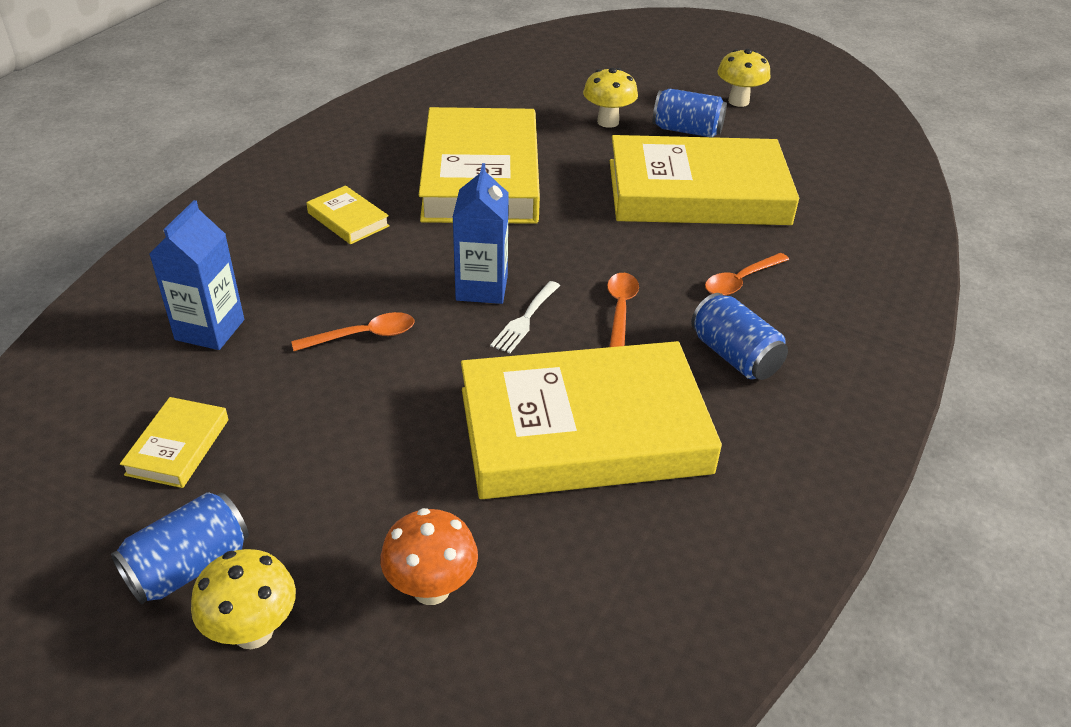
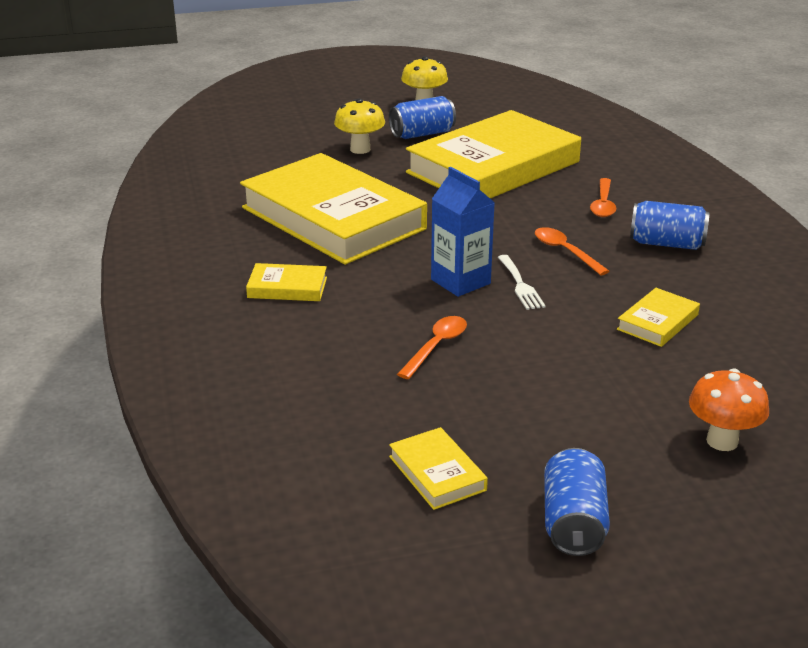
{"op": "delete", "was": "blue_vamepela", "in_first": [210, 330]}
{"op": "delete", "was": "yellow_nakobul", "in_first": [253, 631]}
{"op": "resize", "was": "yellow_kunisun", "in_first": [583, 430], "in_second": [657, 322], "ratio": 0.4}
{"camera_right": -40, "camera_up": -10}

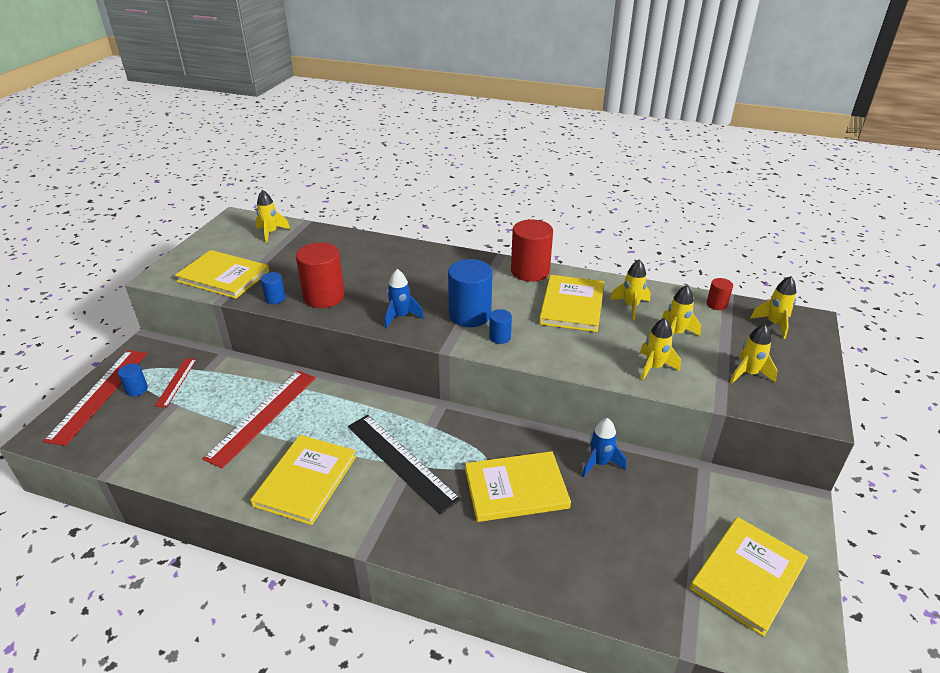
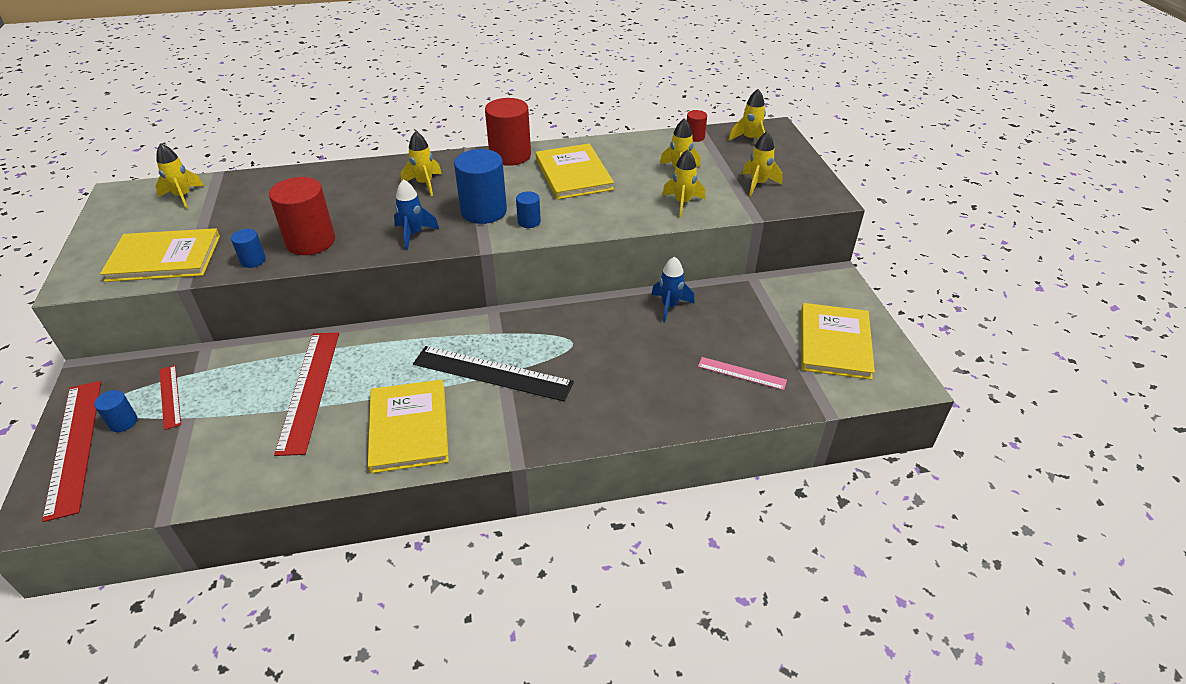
{"op": "delete", "was": "yellow_kunisun", "in_first": [516, 488]}
{"op": "move", "was": "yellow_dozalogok", "in_first": [631, 306], "in_second": [424, 184]}
{"op": "insert", "now": "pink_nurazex", "in_second": [742, 373]}
{"camera_right": -30, "camera_up": 5}

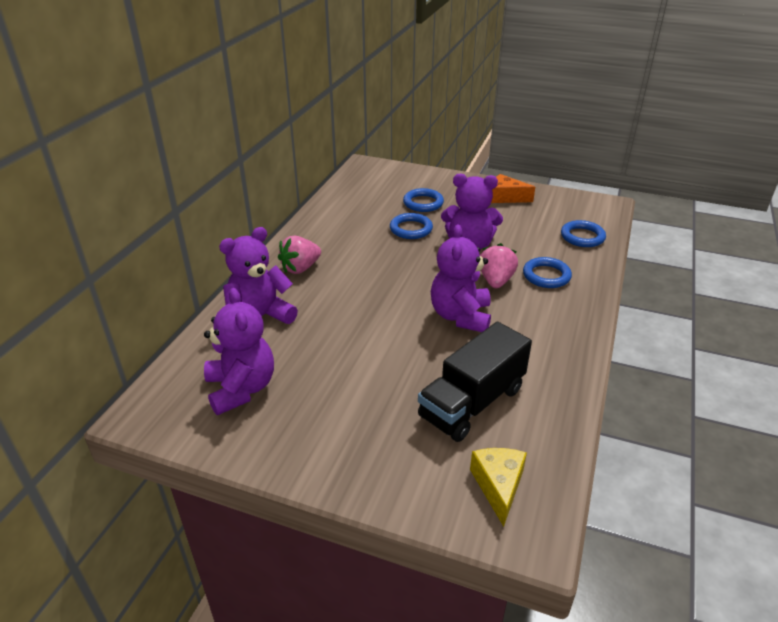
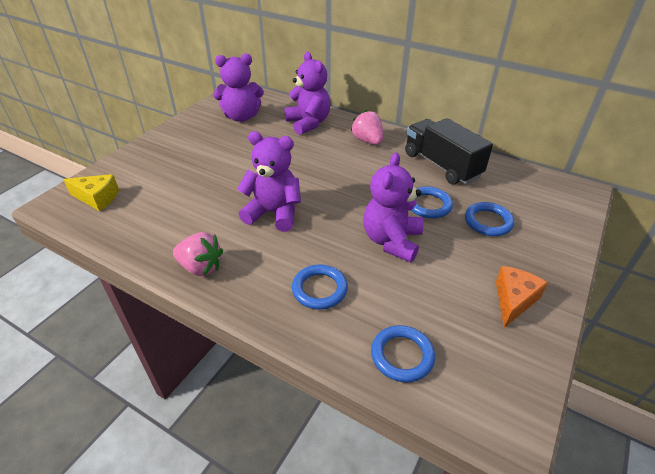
{"op": "move", "was": "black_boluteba", "in_first": [472, 403], "in_second": [441, 165]}
{"op": "move", "was": "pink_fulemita", "in_first": [496, 281], "in_second": [201, 267]}
{"camera_right": 100, "camera_up": 5}

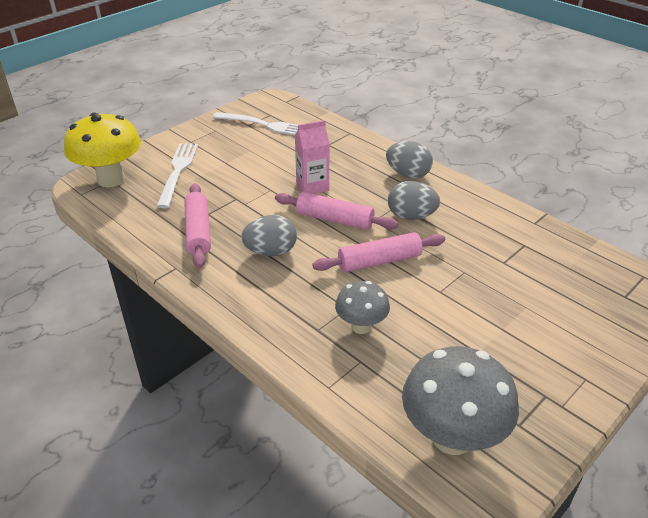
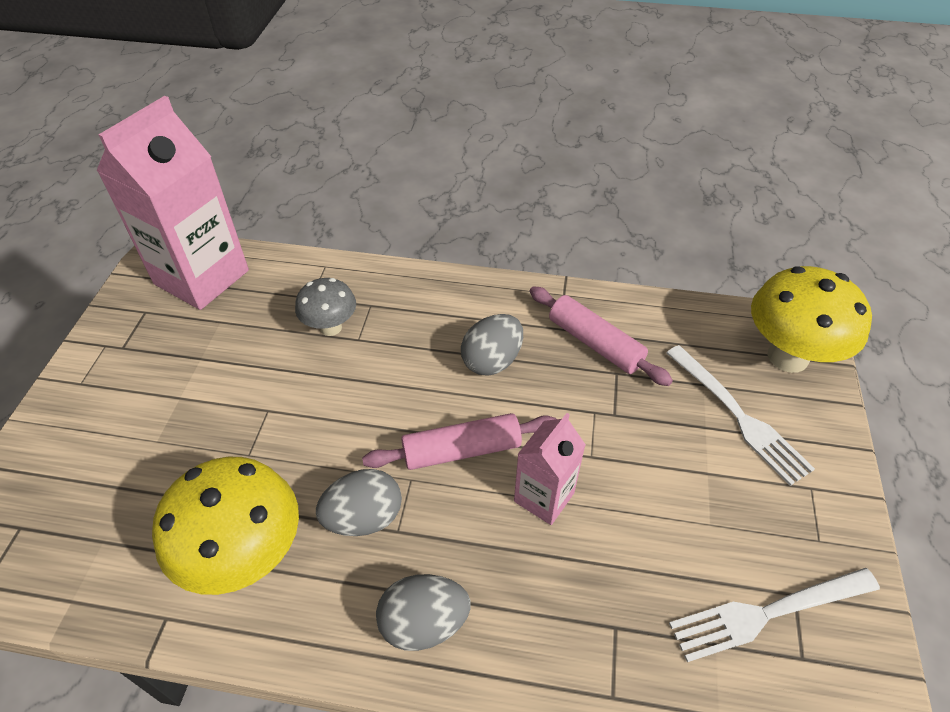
{"op": "delete", "was": "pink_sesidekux", "in_first": [379, 261]}
{"op": "replace", "was": "grey_nakobul", "now": "pink_vamepela", "in_first": [452, 437], "in_second": [202, 277]}
{"op": "insert", "now": "yellow_nakobul", "in_second": [246, 556]}
{"camera_right": 145, "camera_up": 10}

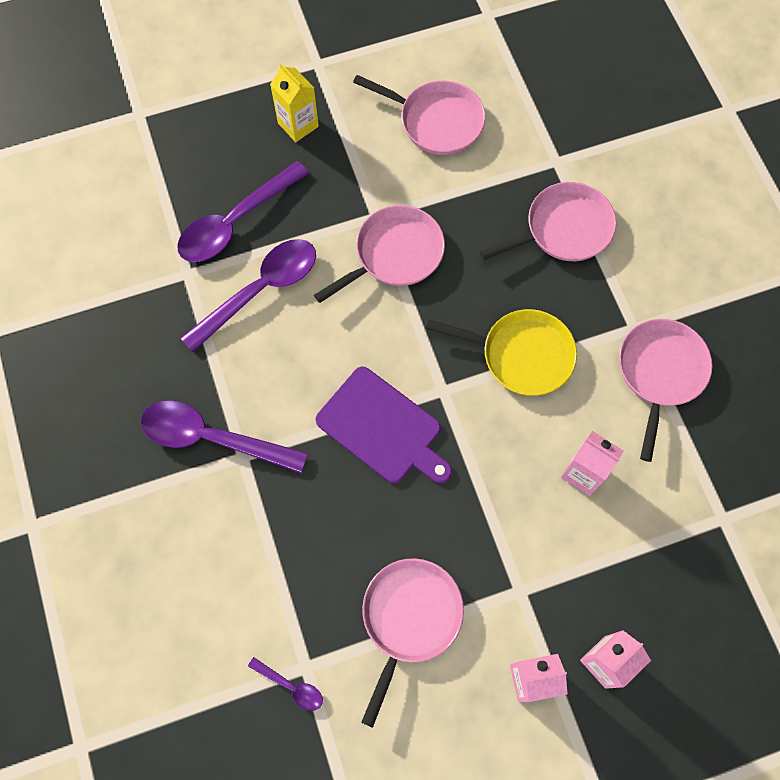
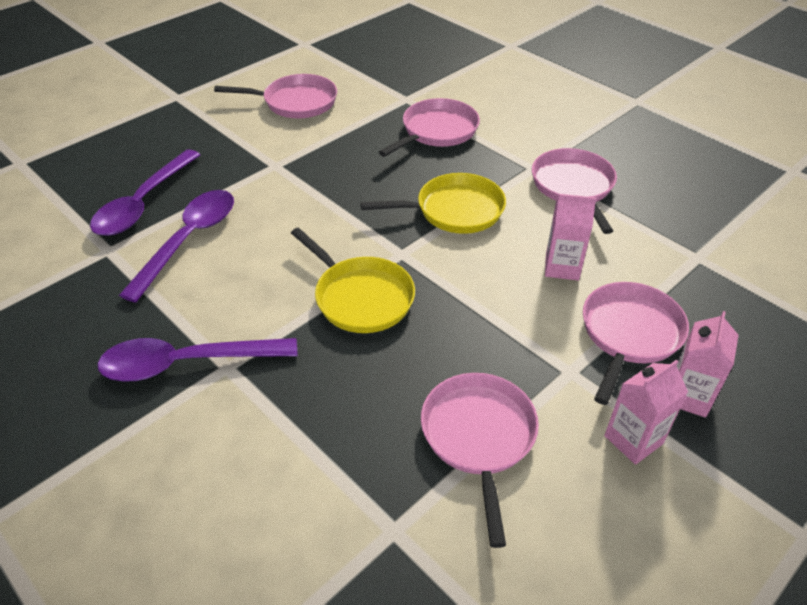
{"op": "delete", "was": "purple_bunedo", "in_first": [291, 686]}
{"op": "delete", "was": "yellow_vamepela", "in_first": [298, 125]}
{"op": "move", "was": "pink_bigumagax", "in_first": [394, 254], "in_second": [629, 334]}
{"op": "replace", "was": "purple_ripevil", "now": "yellow_bigumagax", "in_first": [382, 428], "in_second": [360, 297]}
{"camera_right": -25, "camera_up": -25}

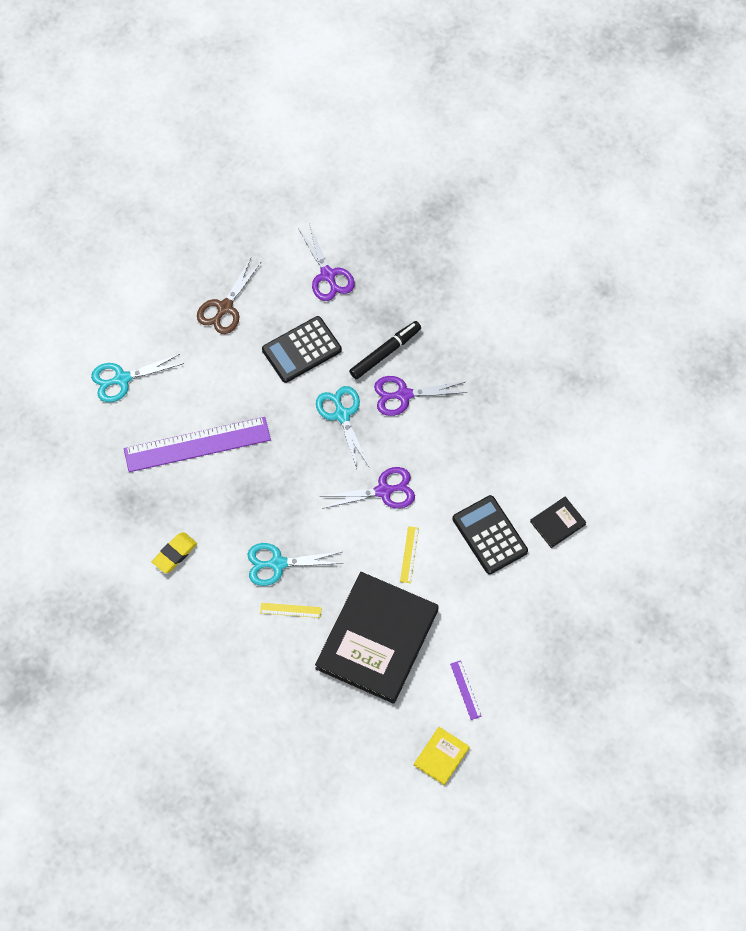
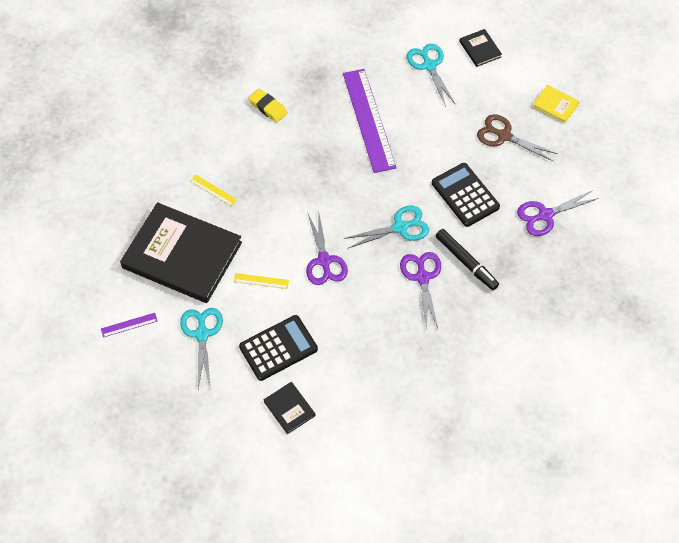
{"op": "move", "was": "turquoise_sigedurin", "in_first": [278, 564], "in_second": [202, 334]}
{"op": "rotate", "was": "yellow_nurazex", "in_first": [290, 610], "in_second": [213, 190], "clockwise": -60}
{"op": "move", "was": "yellow_kunisun", "in_first": [441, 756], "in_second": [555, 105]}
{"op": "insert", "now": "black_kunisun", "in_second": [480, 49]}
{"camera_right": 90, "camera_up": -5}

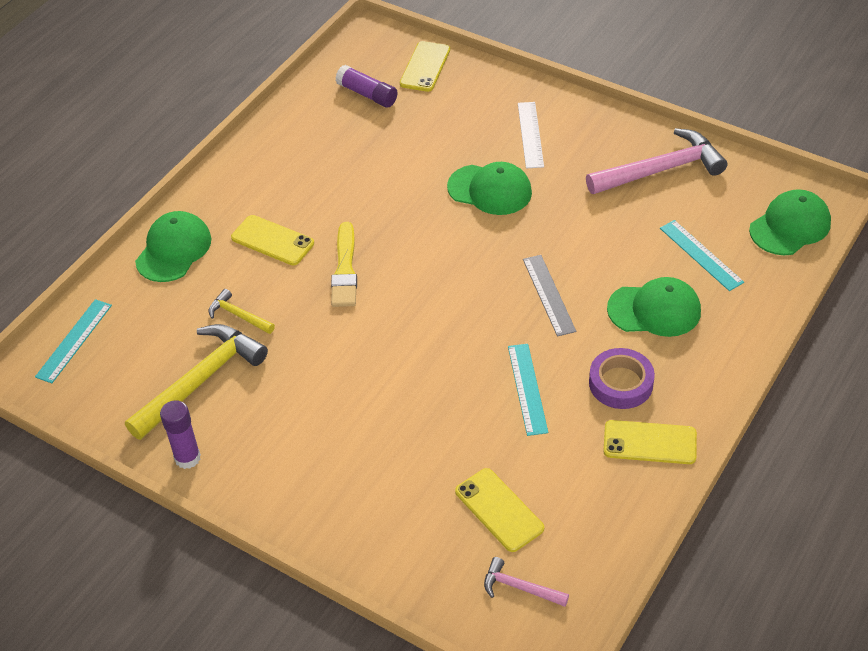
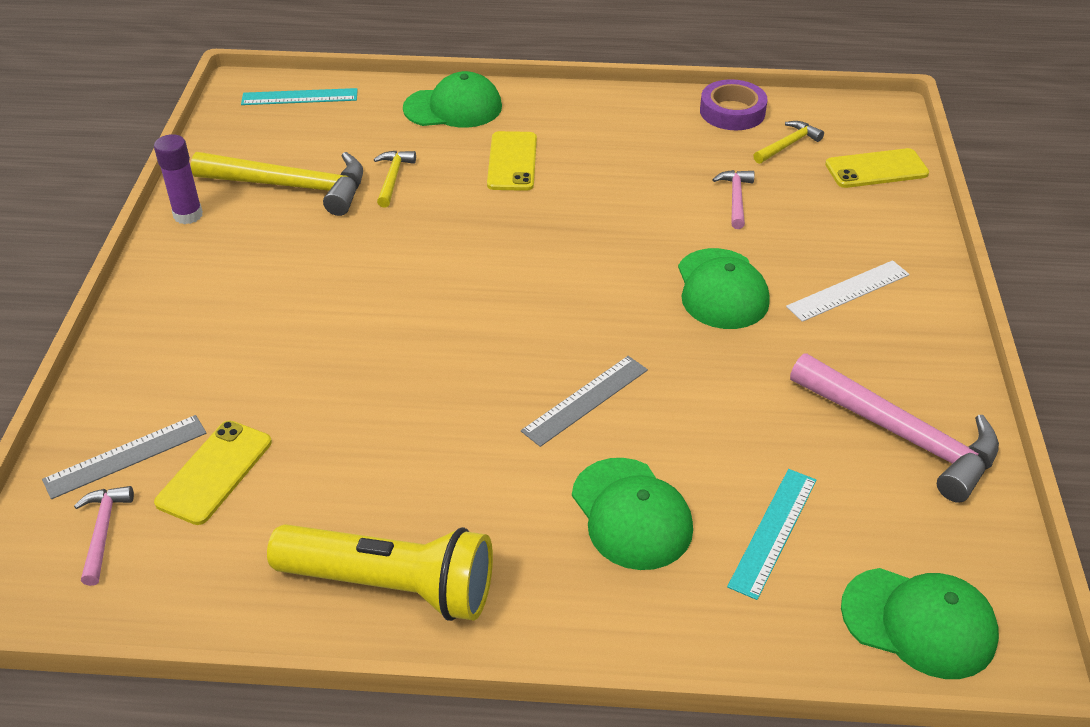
{"op": "delete", "was": "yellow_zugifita", "in_first": [345, 269]}
{"op": "replace", "was": "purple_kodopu", "now": "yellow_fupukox", "in_first": [367, 94], "in_second": [788, 145]}
{"op": "delete", "was": "turquoise_nurazex", "in_first": [527, 389]}
{"op": "move", "was": "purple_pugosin", "in_first": [620, 383], "in_second": [732, 112]}
{"op": "replace", "was": "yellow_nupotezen", "now": "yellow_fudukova", "in_first": [650, 442], "in_second": [391, 586]}
{"op": "insert", "now": "grey_nurazex", "in_second": [126, 456]}
{"op": "insert", "now": "pink_fupukox", "in_second": [736, 199]}
{"camera_right": 60, "camera_up": -5}

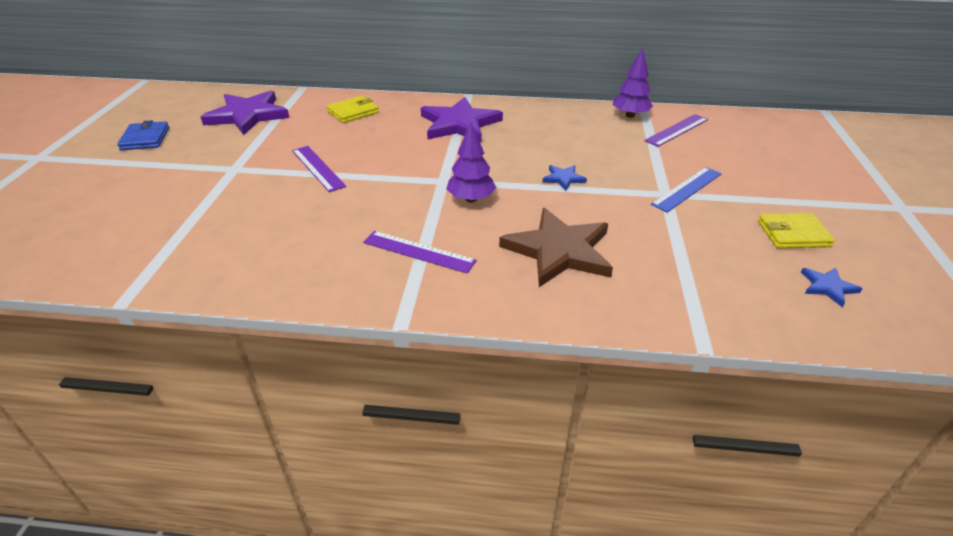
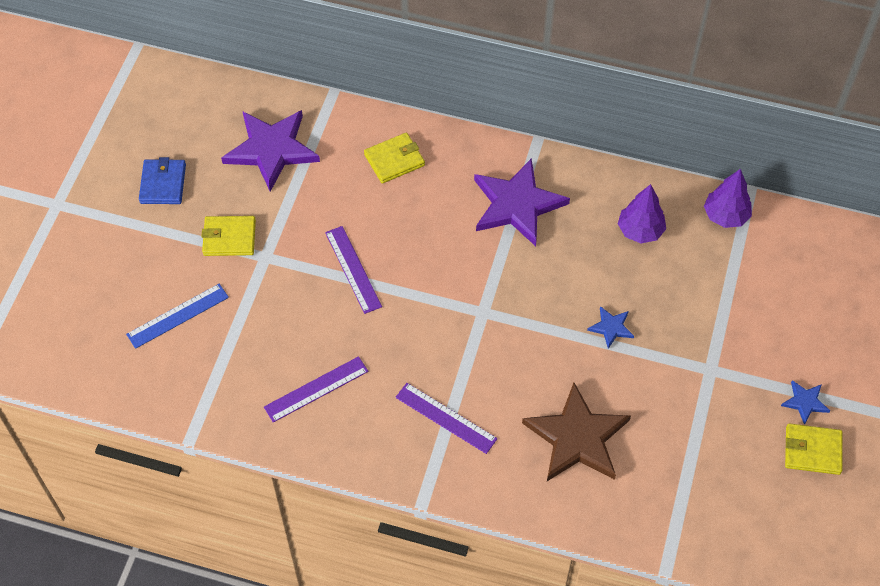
{"op": "move", "was": "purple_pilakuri", "in_first": [471, 199], "in_second": [640, 230]}
{"op": "move", "was": "purple_nurazex", "in_first": [677, 130], "in_second": [316, 389]}
{"op": "move", "was": "blue_nurazex", "in_first": [687, 189], "in_second": [177, 315]}
{"op": "move", "was": "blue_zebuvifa", "in_first": [828, 287], "in_second": [805, 402]}
{"op": "insert", "now": "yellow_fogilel", "in_second": [229, 238]}
{"camera_right": 10, "camera_up": 20}

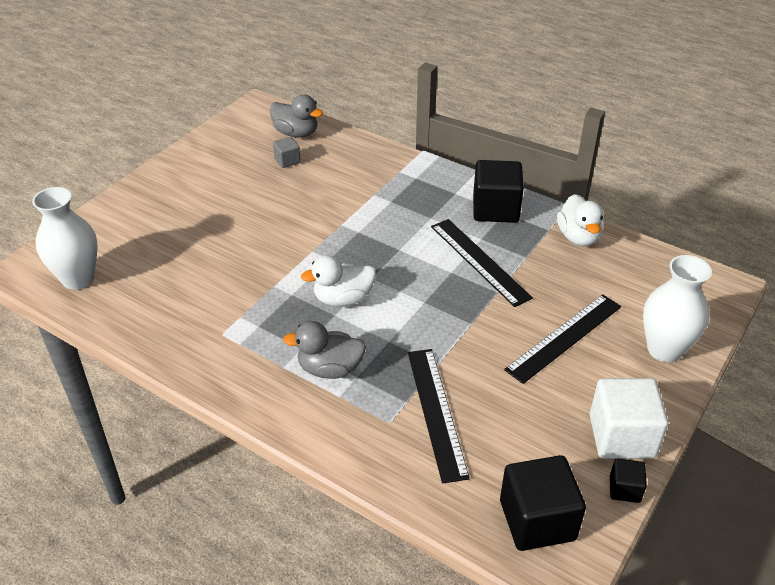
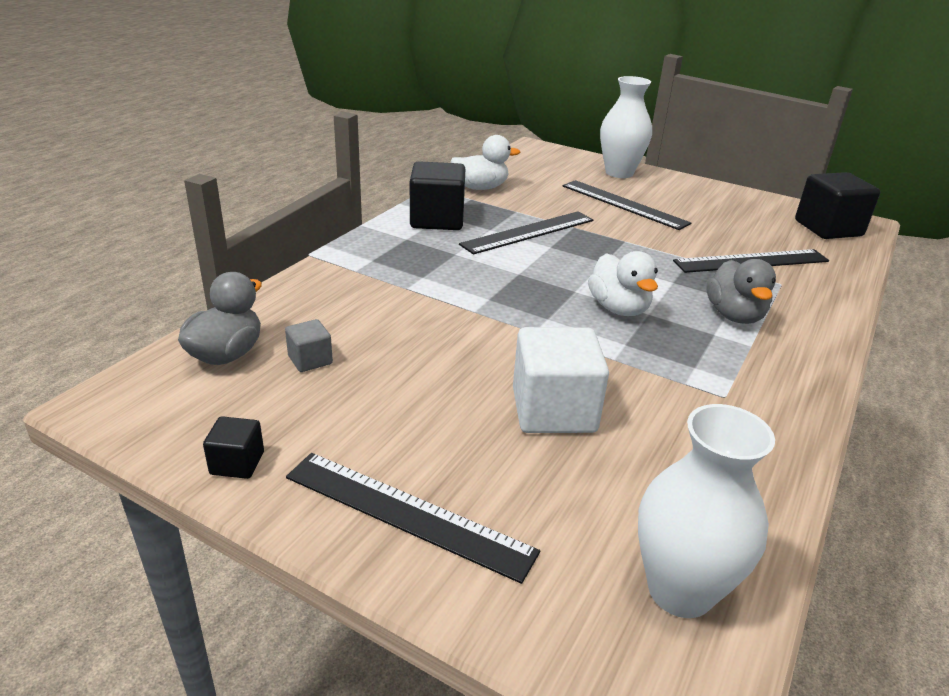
{"op": "move", "was": "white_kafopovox", "in_first": [621, 436], "in_second": [553, 410]}
{"op": "move", "was": "black_kafopovox", "in_first": [624, 489], "in_second": [237, 463]}
{"op": "insert", "now": "black_nurazex", "in_second": [407, 513]}
{"camera_right": -95, "camera_up": -10}

